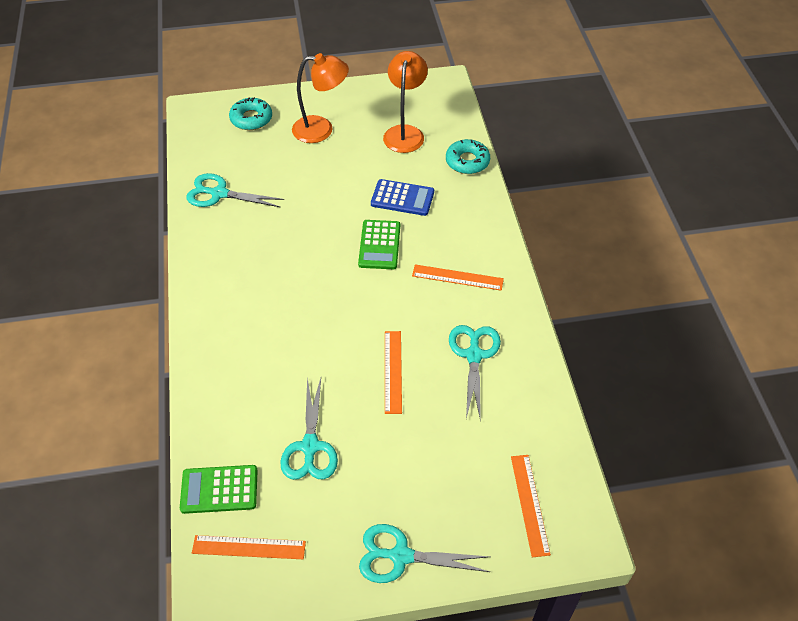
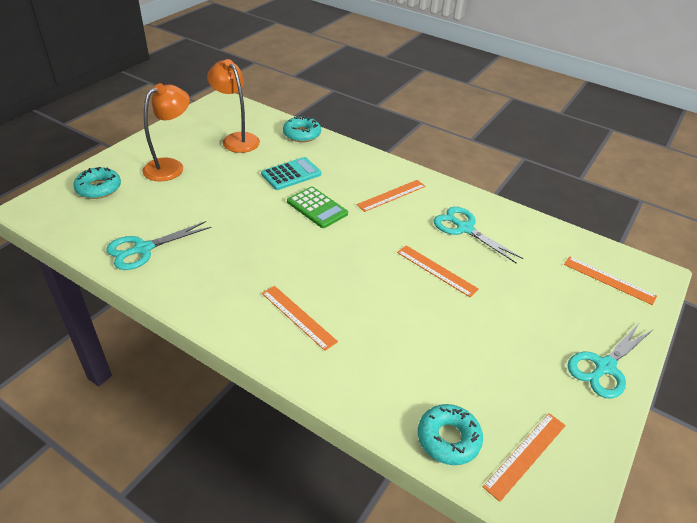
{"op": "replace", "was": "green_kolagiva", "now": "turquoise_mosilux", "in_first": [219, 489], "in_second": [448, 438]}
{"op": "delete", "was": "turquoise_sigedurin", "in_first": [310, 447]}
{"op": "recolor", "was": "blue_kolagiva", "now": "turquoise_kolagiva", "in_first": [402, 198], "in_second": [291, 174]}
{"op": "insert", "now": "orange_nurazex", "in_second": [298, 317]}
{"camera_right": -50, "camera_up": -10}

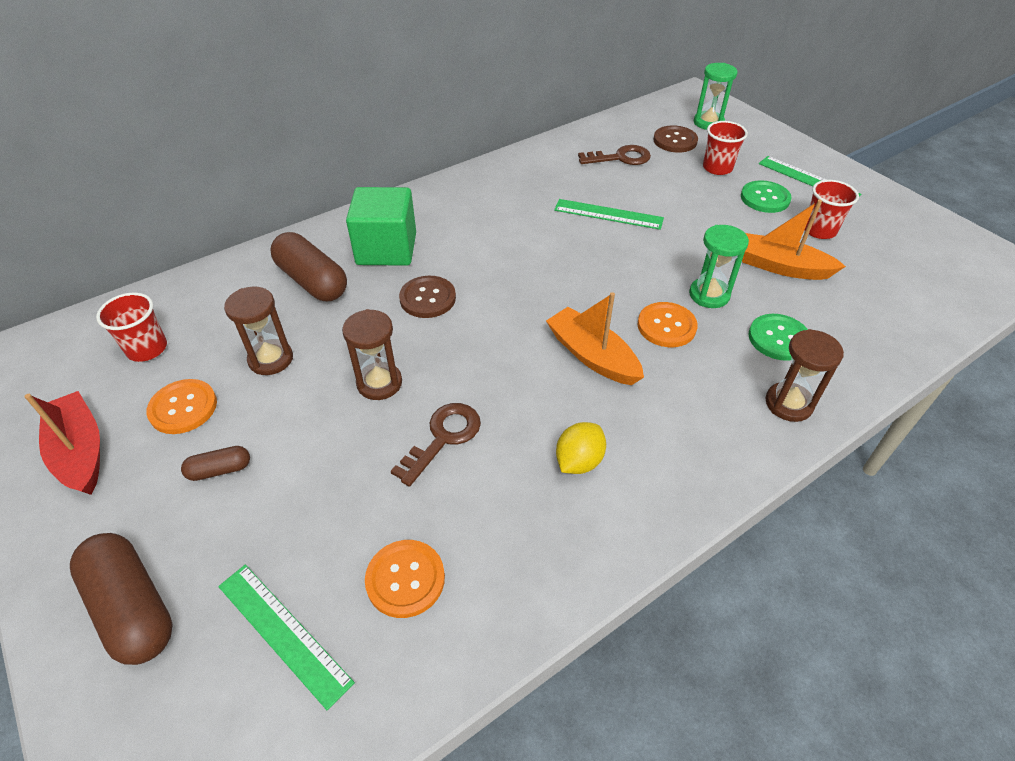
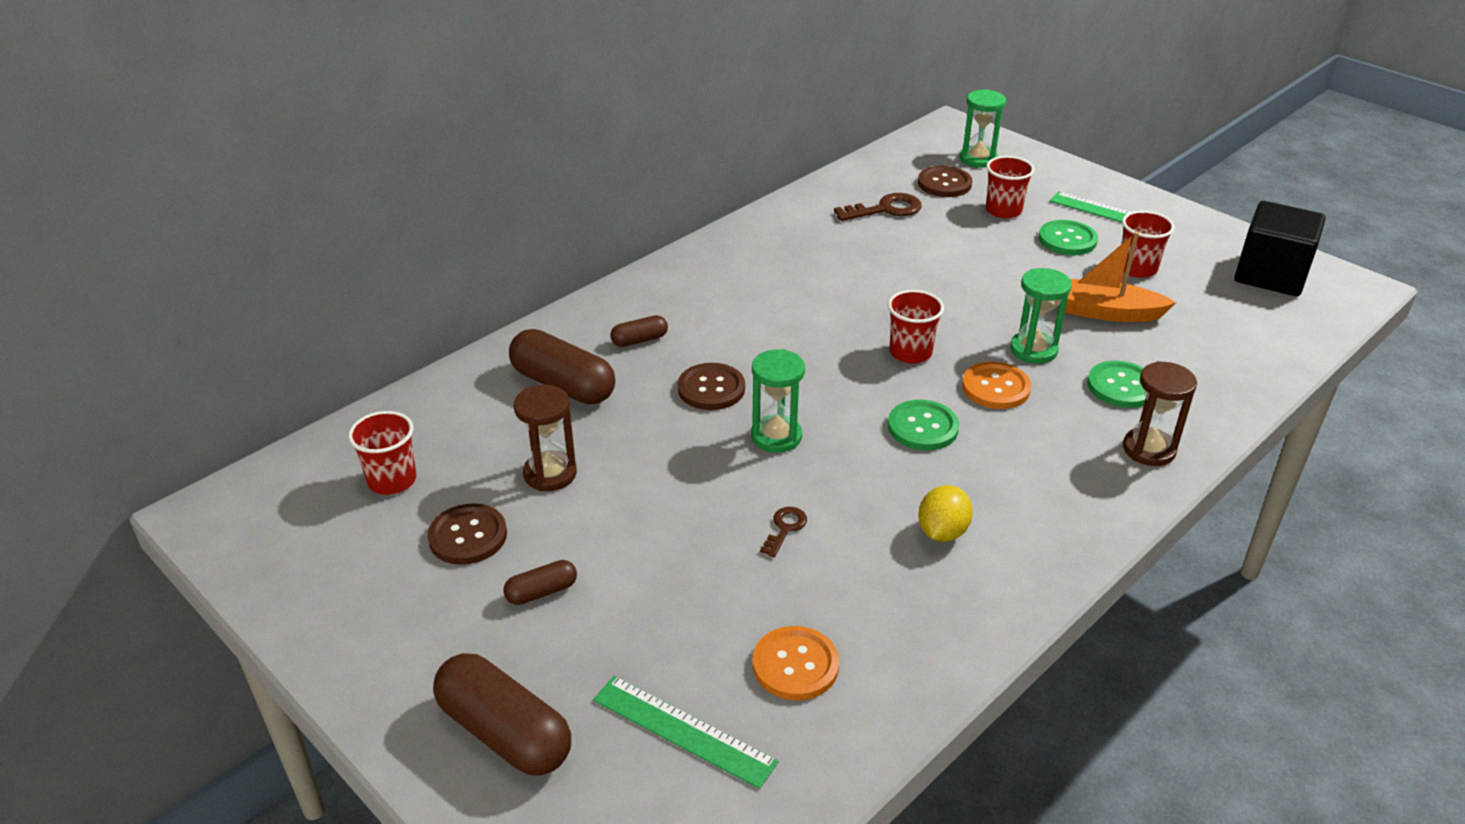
{"op": "delete", "was": "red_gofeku", "in_first": [80, 451]}
{"op": "recolor", "was": "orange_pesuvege", "now": "brown_pesuvege", "in_first": [183, 408], "in_second": [468, 536]}
{"op": "delete", "was": "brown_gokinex", "in_first": [379, 383]}
{"op": "replace", "was": "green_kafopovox", "now": "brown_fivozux", "in_first": [386, 249], "in_second": [639, 340]}
{"op": "resize", "was": "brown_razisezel", "in_first": [443, 438], "in_second": [785, 528], "ratio": 0.58}
{"op": "replace", "was": "orange_gofeku", "now": "green_pesuvege", "in_first": [592, 356], "in_second": [922, 427]}
{"op": "delete", "was": "green_nurazex", "in_first": [608, 214]}
{"op": "insert", "now": "green_gokinex", "in_second": [776, 436]}
{"op": "insert", "now": "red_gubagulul", "in_second": [910, 352]}
{"op": "insert", "now": "black_kafopovox", "in_second": [1270, 275]}
{"camera_right": -10, "camera_up": -10}

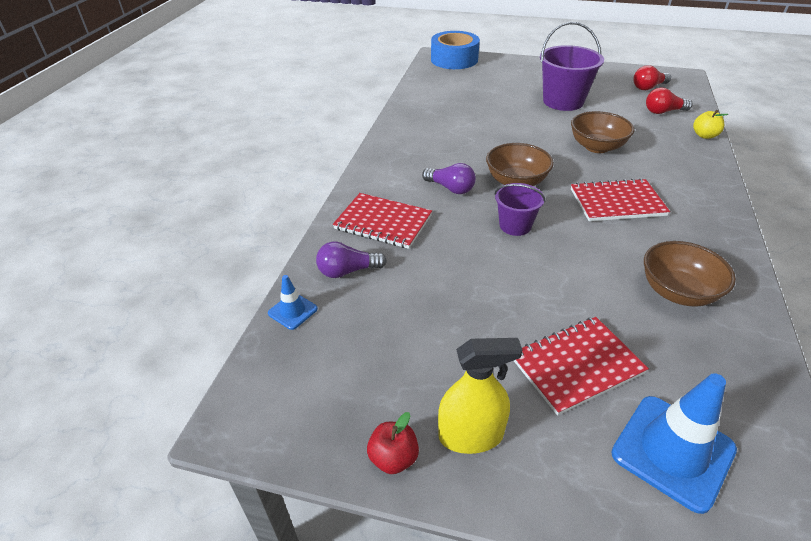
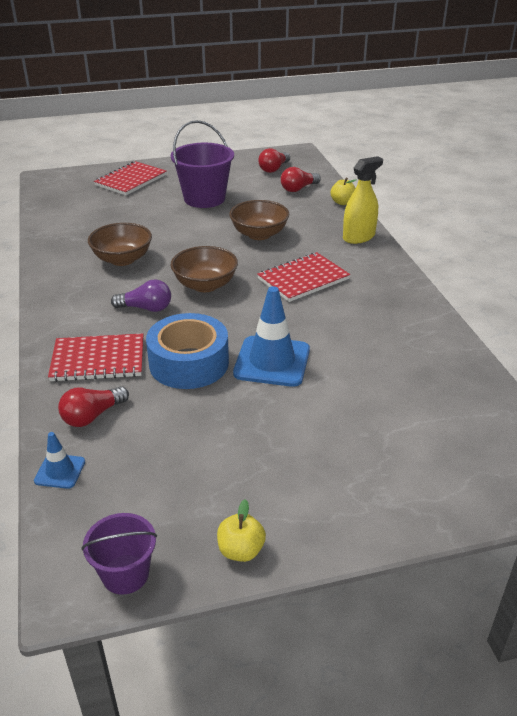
{"op": "recolor", "was": "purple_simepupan", "now": "red_simepupan", "in_first": [347, 271], "in_second": [92, 416]}
{"op": "recolor", "was": "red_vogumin", "now": "yellow_vogumin", "in_first": [393, 458], "in_second": [241, 550]}
{"op": "move", "was": "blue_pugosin", "in_first": [454, 59], "in_second": [189, 363]}
{"op": "move", "was": "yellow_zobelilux", "in_first": [471, 435], "in_second": [358, 237]}
{"op": "move", "was": "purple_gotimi", "in_first": [515, 225], "in_second": [125, 574]}
{"op": "move", "was": "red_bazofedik", "in_first": [576, 365], "in_second": [131, 180]}
{"op": "move", "was": "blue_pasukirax", "in_first": [672, 451], "in_second": [272, 361]}
{"op": "move", "was": "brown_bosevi", "in_first": [677, 292], "in_second": [122, 259]}
{"camera_right": -30, "camera_up": -5}

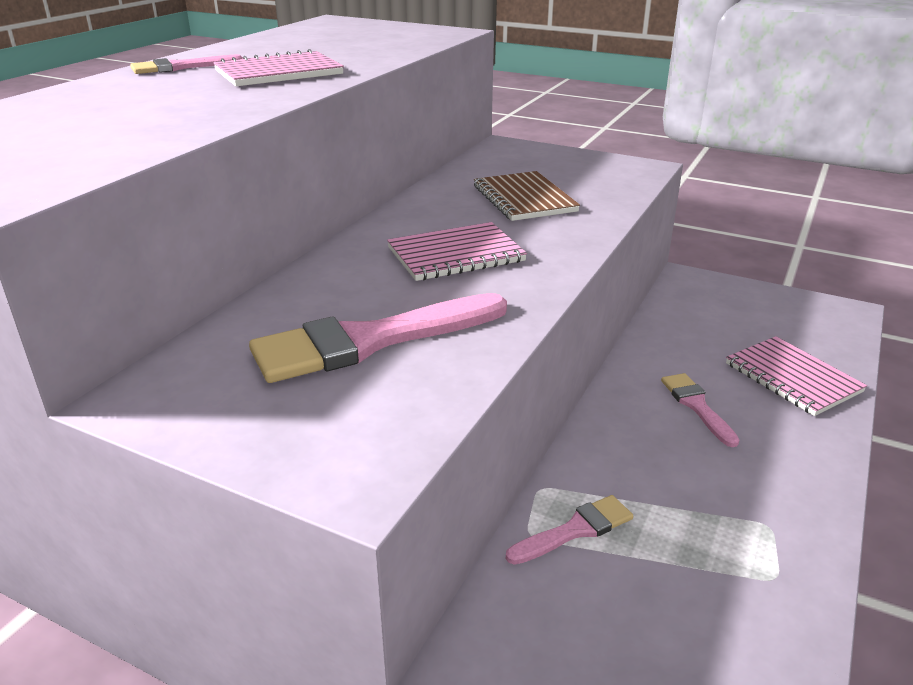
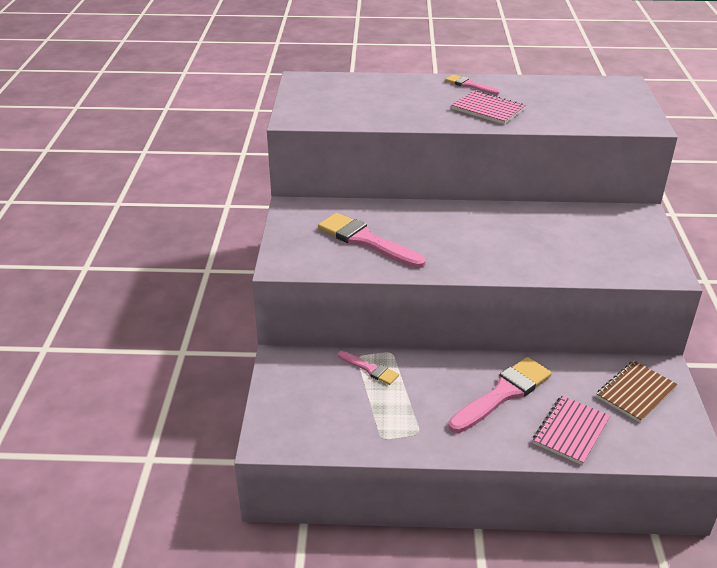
{"op": "delete", "was": "pink_bazofedik", "in_first": [456, 255]}
{"op": "move", "was": "brown_bazofedik", "in_first": [524, 199], "in_second": [636, 392]}
{"op": "resize", "was": "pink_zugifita", "in_first": [697, 406], "in_second": [503, 394], "ratio": 1.85}
{"camera_right": 65, "camera_up": 5}

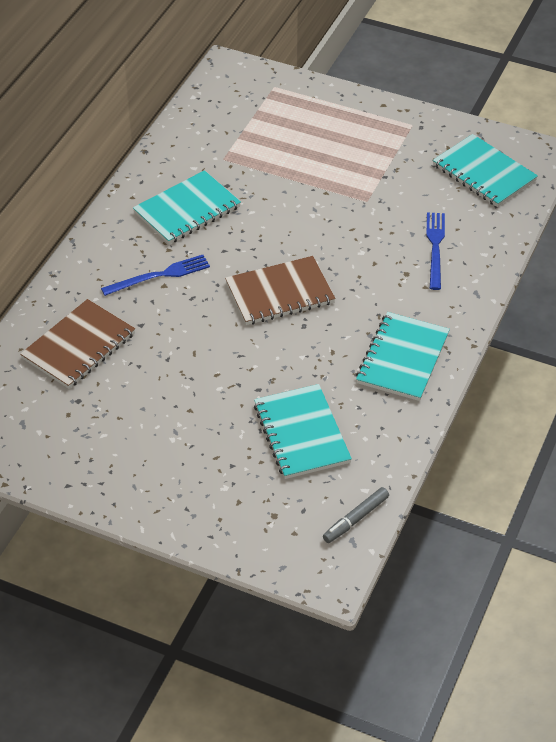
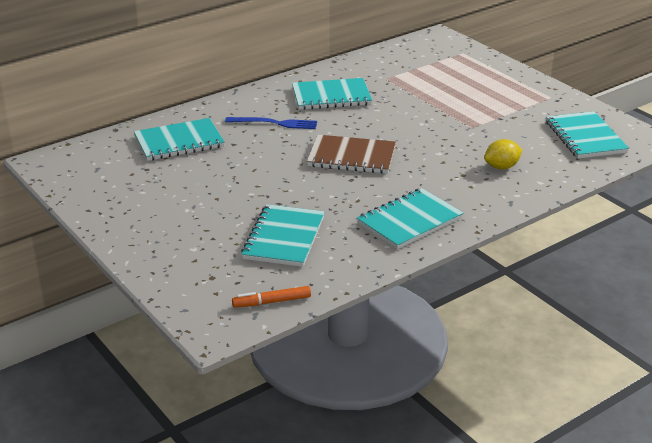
{"op": "recolor", "was": "brown_bazofedik", "now": "turquoise_bazofedik", "in_first": [79, 346], "in_second": [179, 142]}
{"op": "recolor", "was": "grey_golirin", "now": "orange_golirin", "in_first": [356, 519], "in_second": [272, 302]}
{"op": "replace", "was": "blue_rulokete", "now": "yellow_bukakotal", "in_first": [435, 248], "in_second": [501, 167]}
{"camera_right": 30, "camera_up": -15}

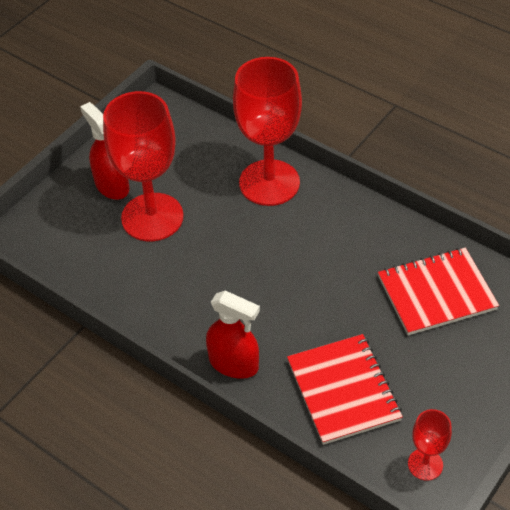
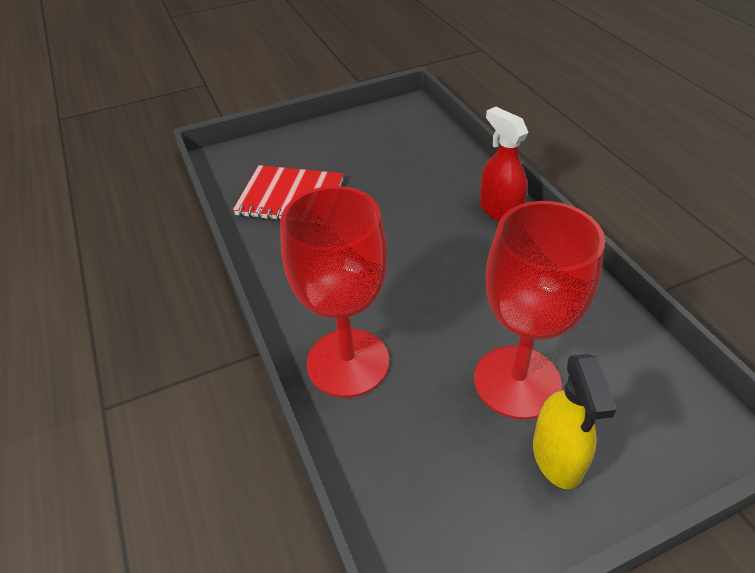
{"op": "recolor", "was": "red_zobelilux", "now": "yellow_zobelilux", "in_first": [112, 185], "in_second": [557, 457]}
{"op": "delete", "was": "red_bazofedik", "in_first": [343, 390]}
{"op": "delete", "was": "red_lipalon", "in_first": [425, 464]}
{"camera_right": -150, "camera_up": -5}

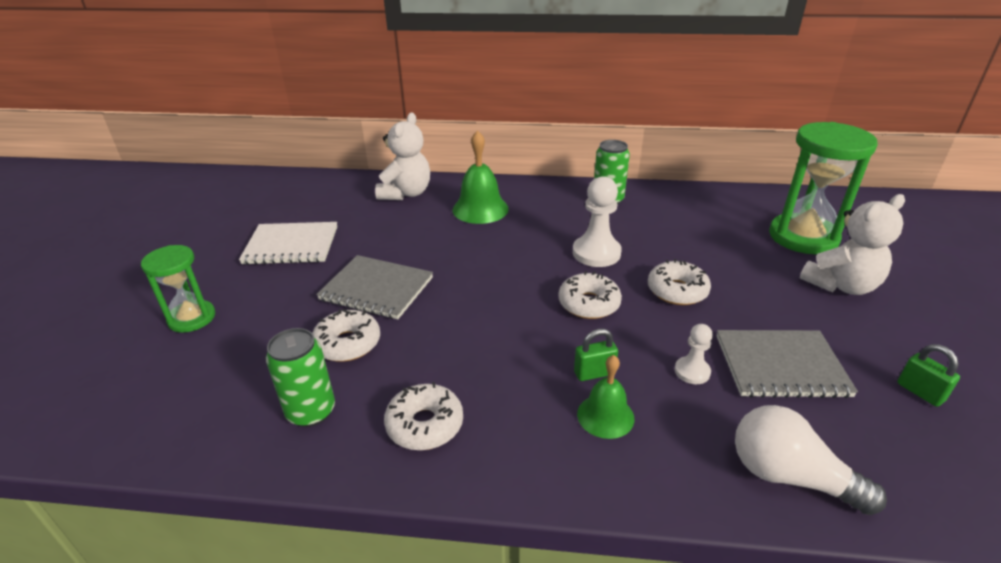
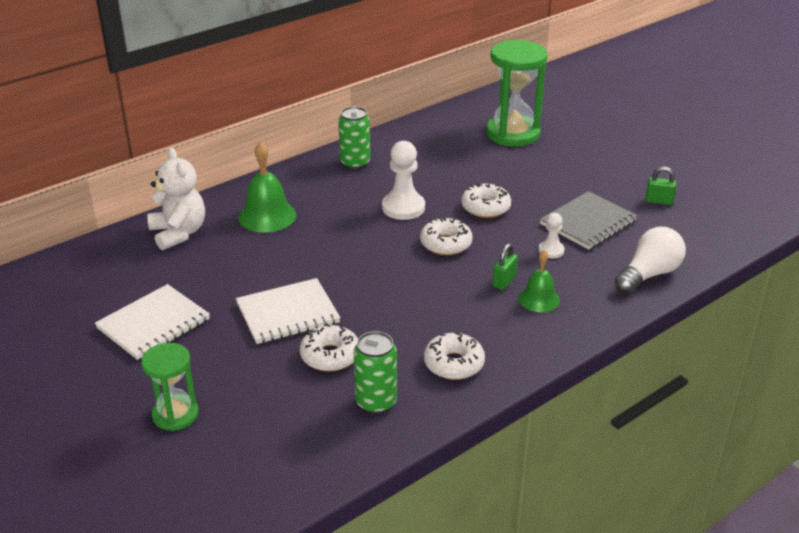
{"op": "recolor", "was": "grey_bazofedik", "now": "white_bazofedik", "in_first": [376, 289], "in_second": [288, 313]}
{"op": "rotate", "was": "white_simepupan", "in_first": [789, 476], "in_second": [649, 274], "clockwise": 150}
{"op": "delete", "was": "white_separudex", "in_first": [841, 285]}
{"camera_right": -45, "camera_up": 0}

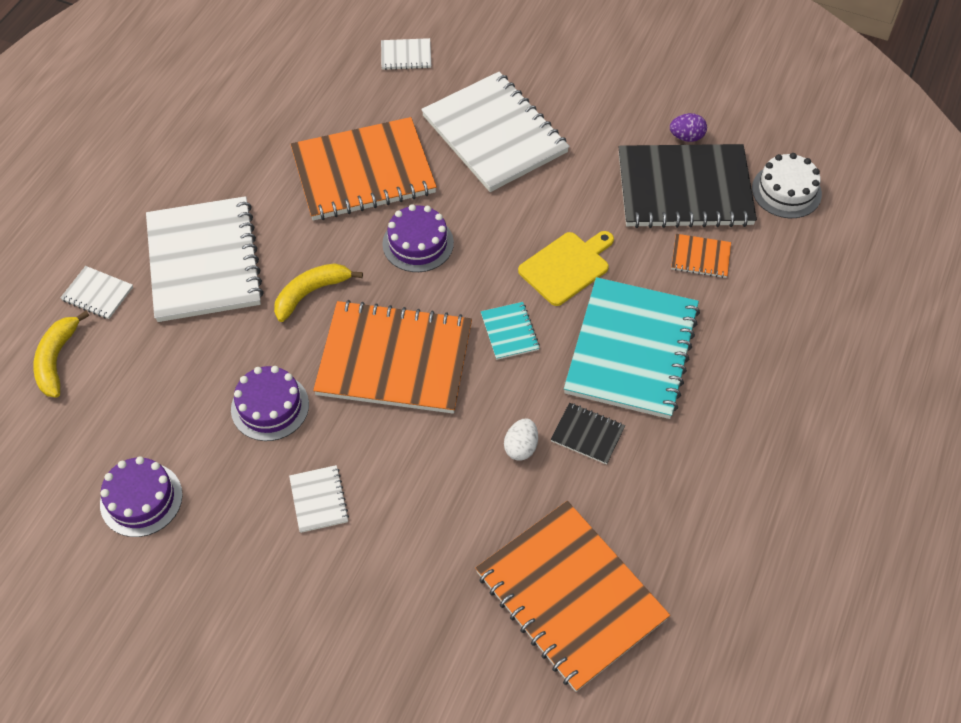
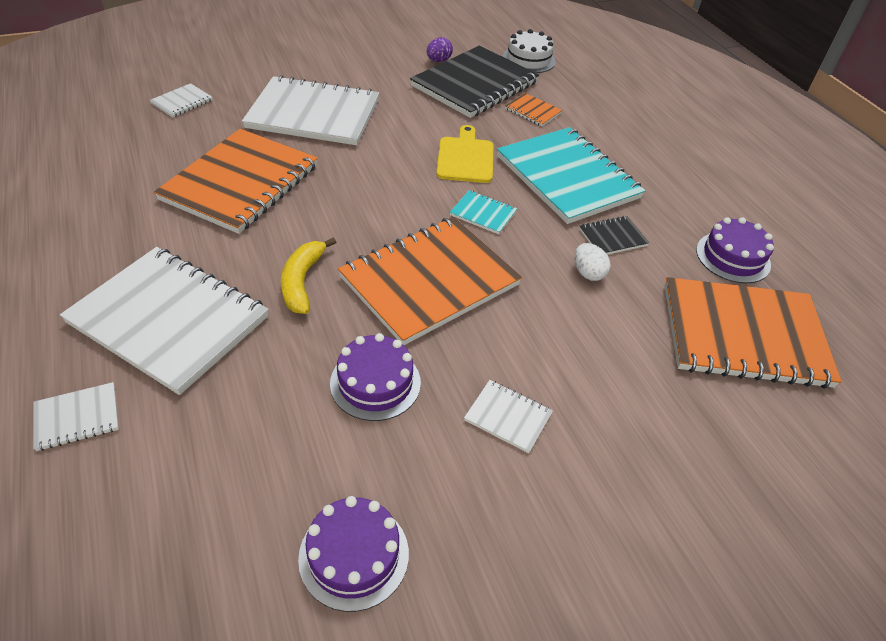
{"op": "delete", "was": "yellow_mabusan", "in_first": [57, 360]}
{"op": "move", "was": "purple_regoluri", "in_first": [418, 243], "in_second": [733, 257]}
{"op": "rotate", "was": "orange_bazofedik", "in_first": [700, 257], "in_second": [532, 111], "clockwise": 75}
{"camera_right": -50, "camera_up": -10}

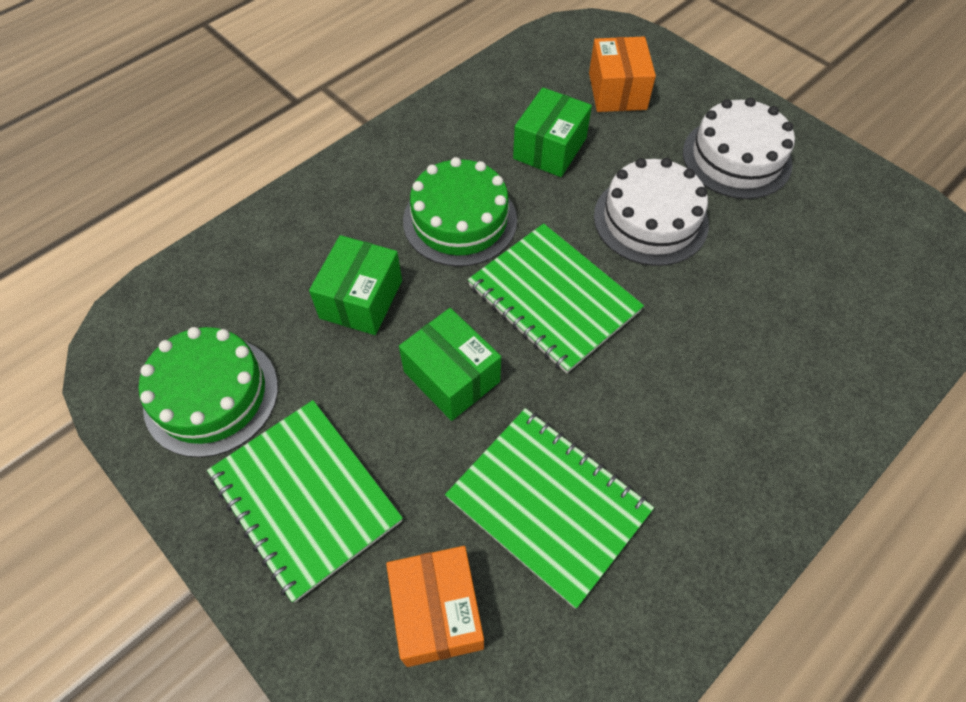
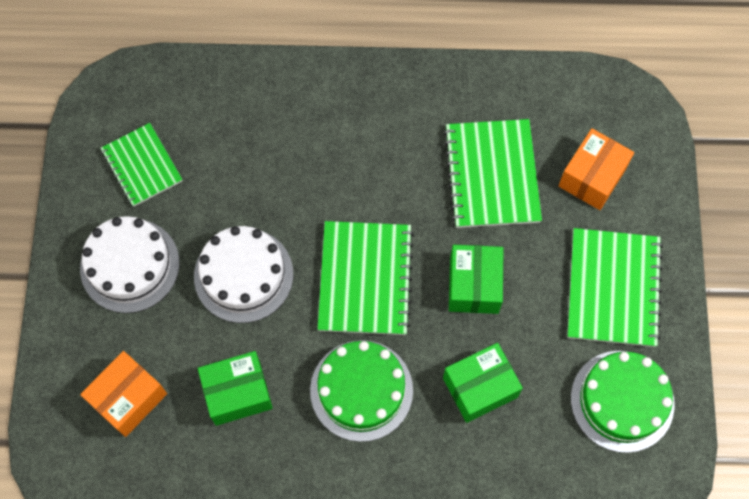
{"op": "insert", "now": "green_bazofedik", "in_second": [142, 166]}
{"camera_right": -135, "camera_up": 10}

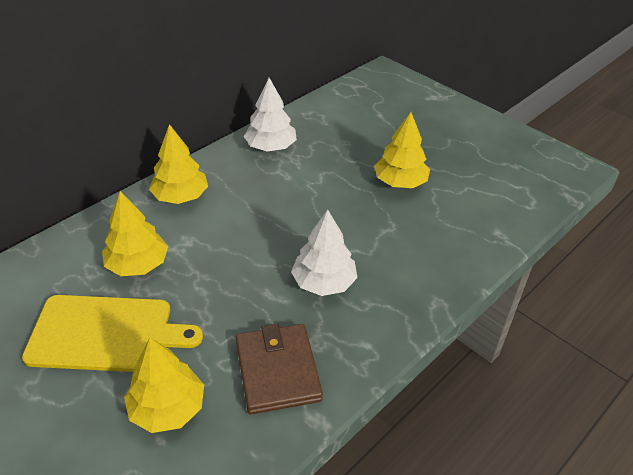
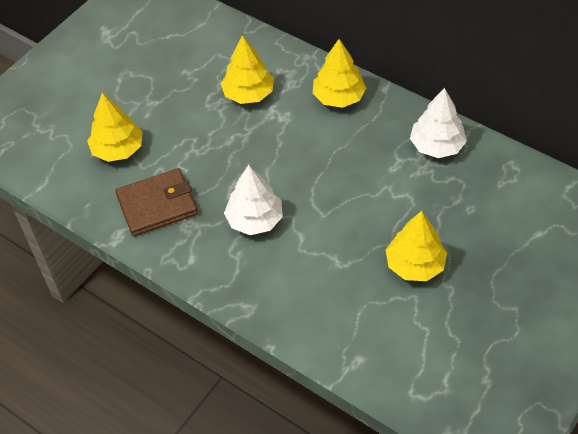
{"op": "delete", "was": "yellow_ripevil", "in_first": [106, 333]}
{"camera_right": 85, "camera_up": 10}

